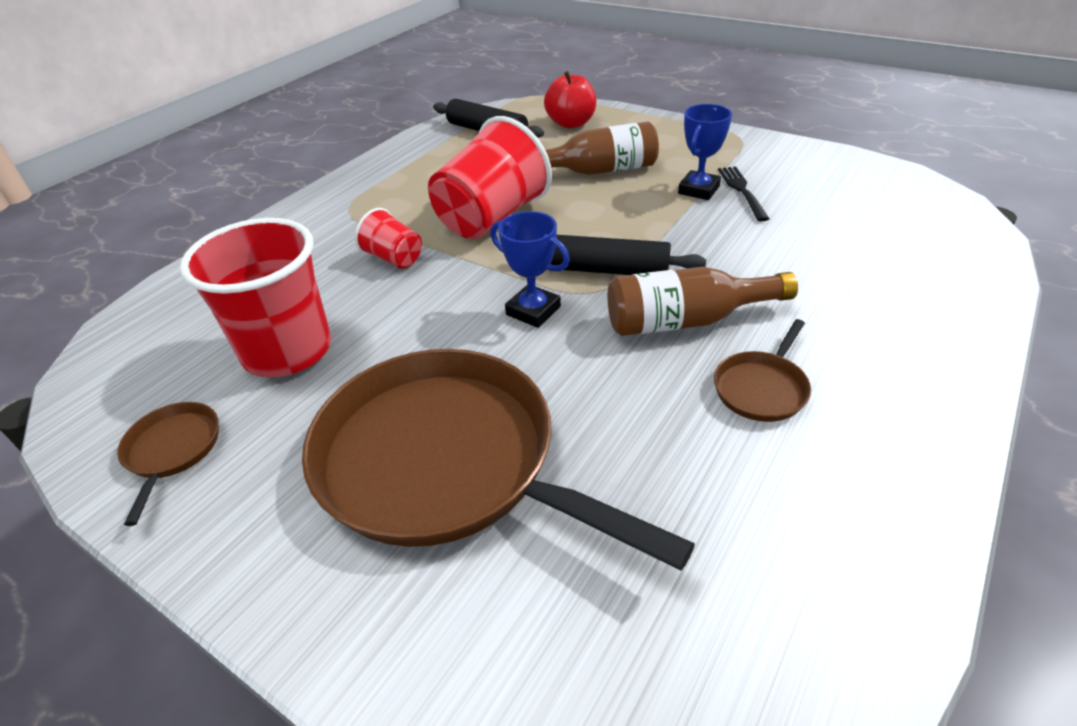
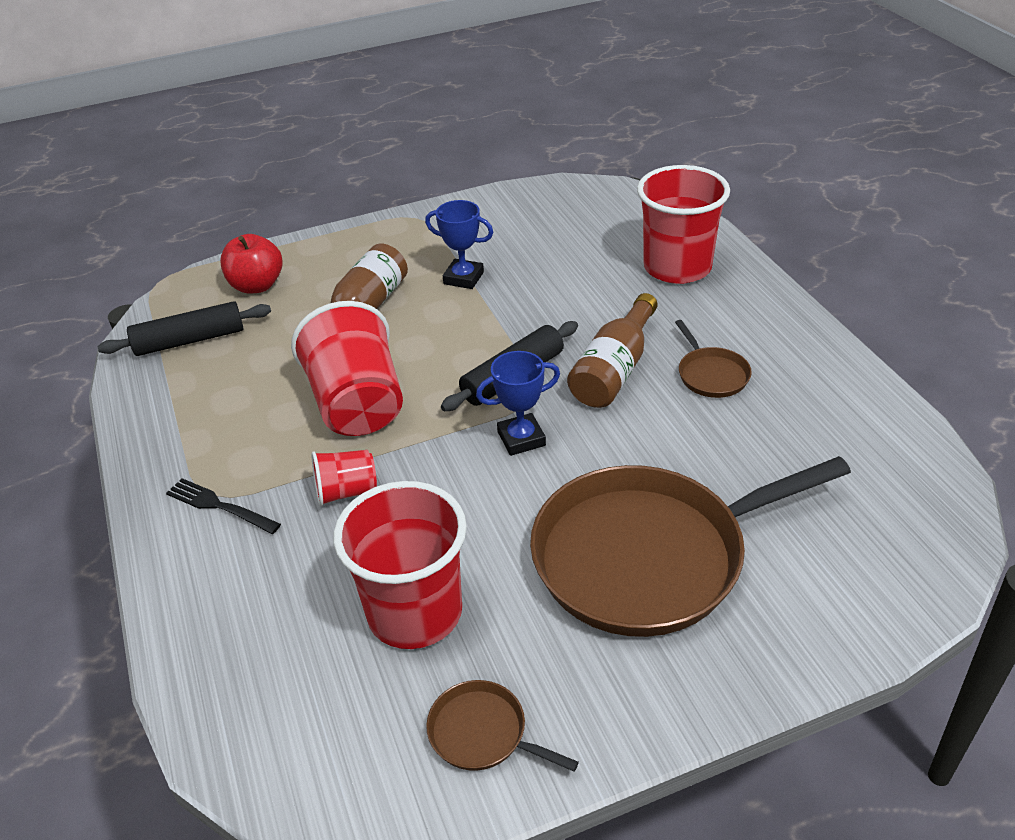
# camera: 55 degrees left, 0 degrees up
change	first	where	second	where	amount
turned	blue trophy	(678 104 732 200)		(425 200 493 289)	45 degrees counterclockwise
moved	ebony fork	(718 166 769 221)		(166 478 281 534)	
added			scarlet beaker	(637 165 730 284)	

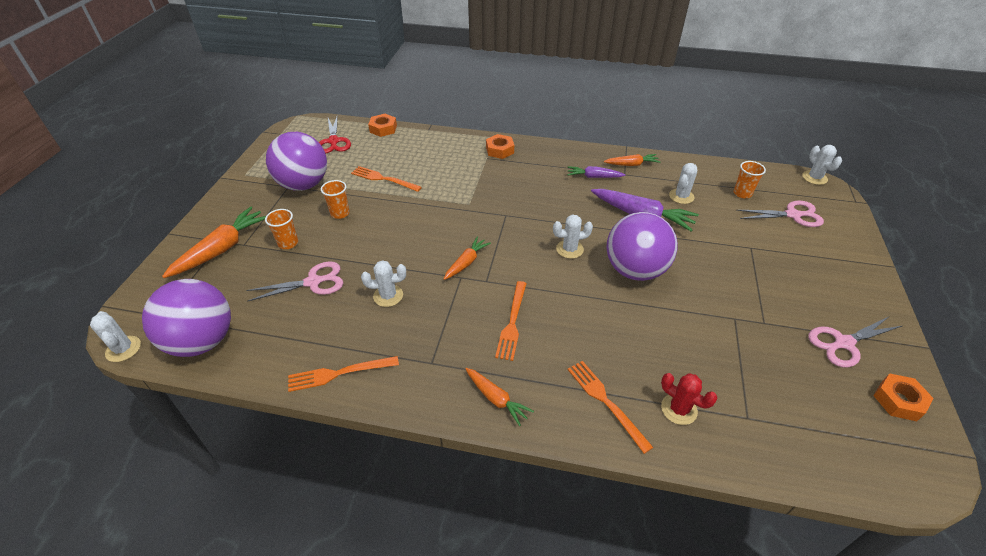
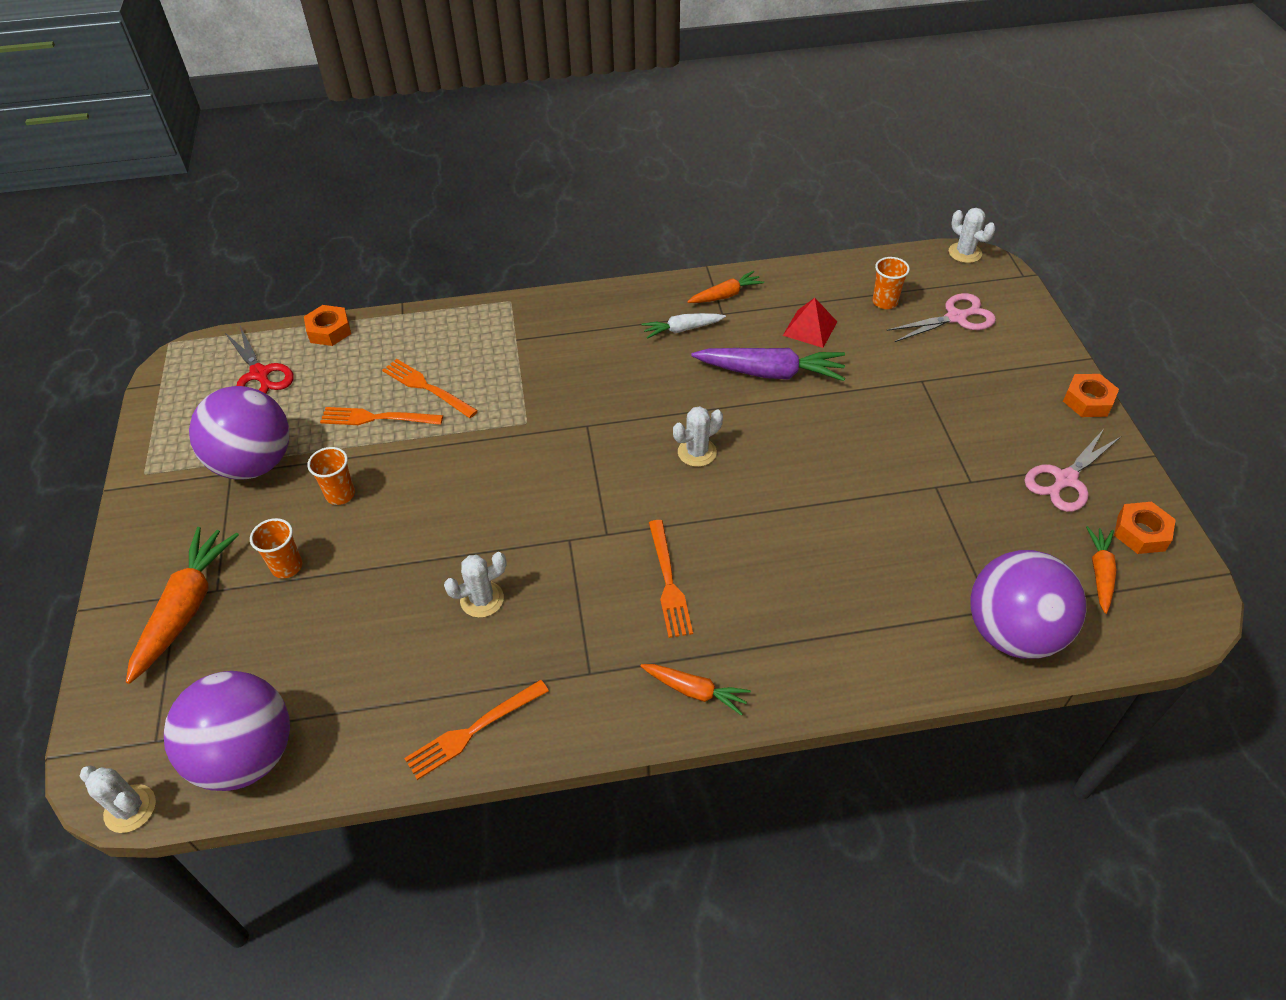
# camera: 20 degrees left, 5 degrees up
change	first	where	second	where	amount
removed	rosy scissors	(246 261 343 302)			
moved	orange-coloured carrot	(444 237 491 280)		(1086 526 1116 614)	
moved	orange-coloured nut	(486 134 514 159)		(1063 374 1119 417)	
recoloured	violet carrot	(567 166 625 178)	white carrot	(642 313 726 339)	
moved	orange-coloured fork	(567 361 654 454)		(382 359 478 418)	
moved	violet play ball	(606 212 678 281)		(970 550 1086 659)	
removed	scarlet saguaro cactus	(661 373 718 425)			
replaced	white saguaro cactus	(669 163 697 204)	scarlet solid pyramid	(783 298 837 348)	

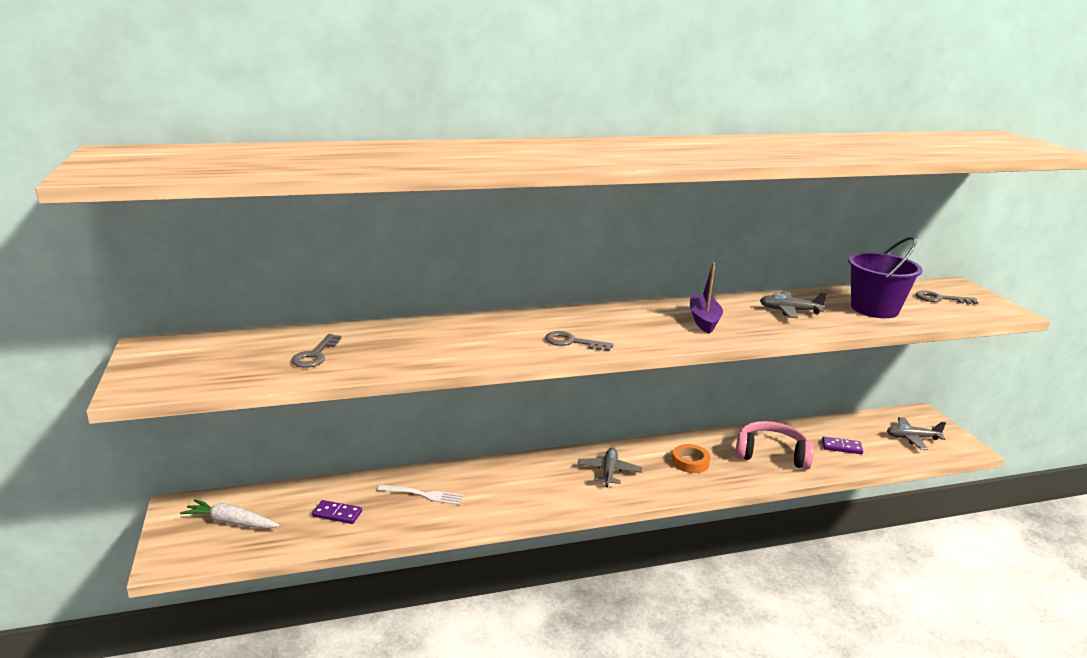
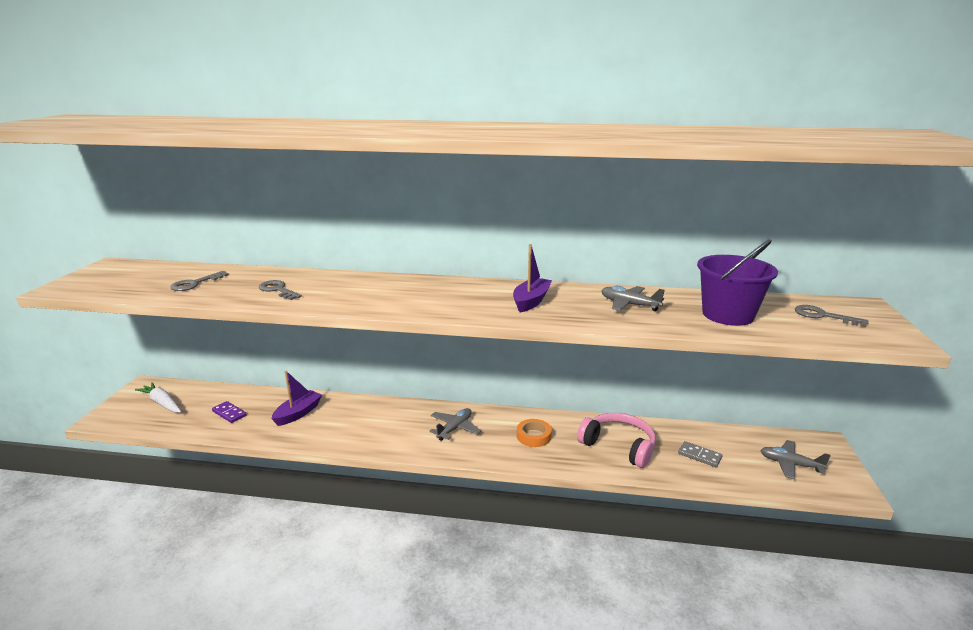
# camera: 25 degrees right, 0 degrees up
change	first	where	second	where	amount
replaced	white fork	(378 485 463 505)	violet toy boat	(272 371 322 426)	
moved	ash-grey door key	(545 331 614 351)		(259 280 302 300)	
recoloured	violet domino	(822 437 863 454)	ash-grey domino	(678 441 722 467)	

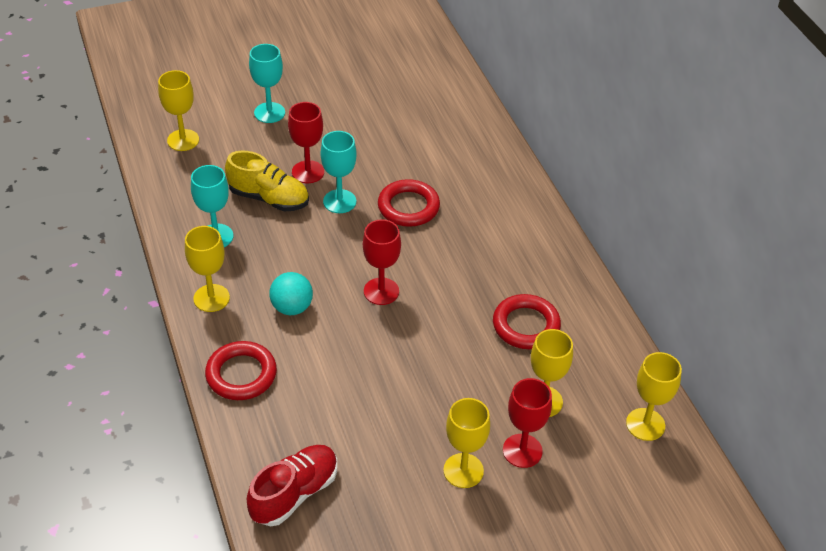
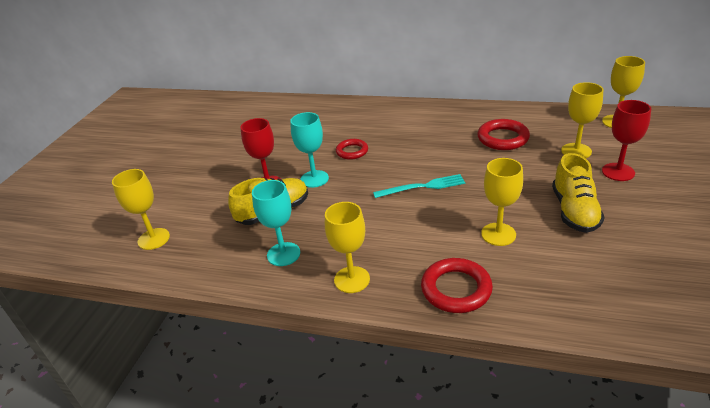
# camera: 50 degrees left, 10 degrees down
change	first	where	second	where	amount
removed	scarlet sneaker	(247 445 337 526)			
removed	turquoise goblet	(249 44 285 123)			
removed	turquoise play ball	(269 272 313 315)			
replaced	scarlet goblet	(363 219 401 305)	turquoise fork	(373 174 465 198)	
resized	scarlet hoop	(378 179 440 227)		(336 139 368 160)	x0.66
moved	bright yellow goblet	(443 398 490 488)		(481 158 523 246)	
added			bright yellow sneaker	(552 153 605 233)	

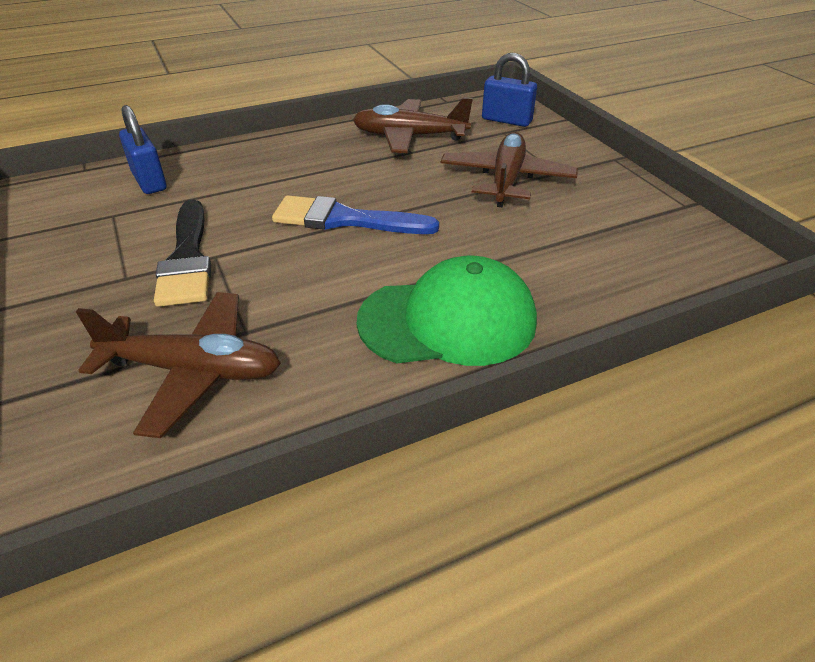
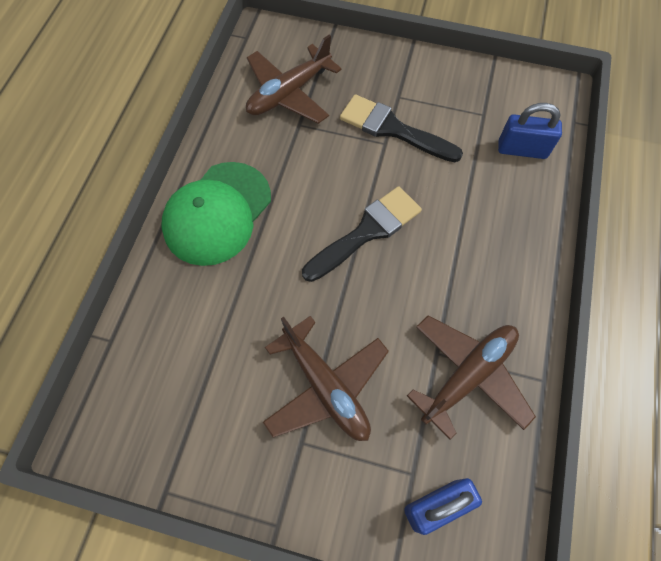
# camera: 130 degrees right, 25 degrees up
change	first	where	second	where	amount
recoloured	blue paint brush	(272 195 439 234)	ebony paint brush	(302 186 422 282)	

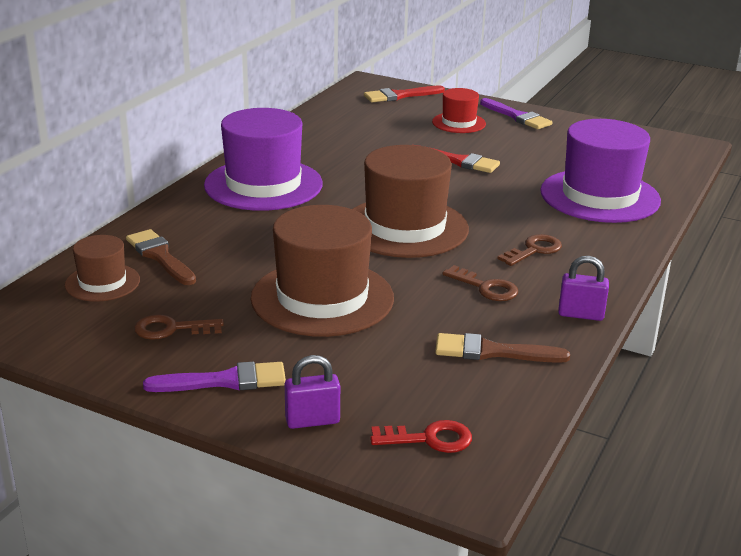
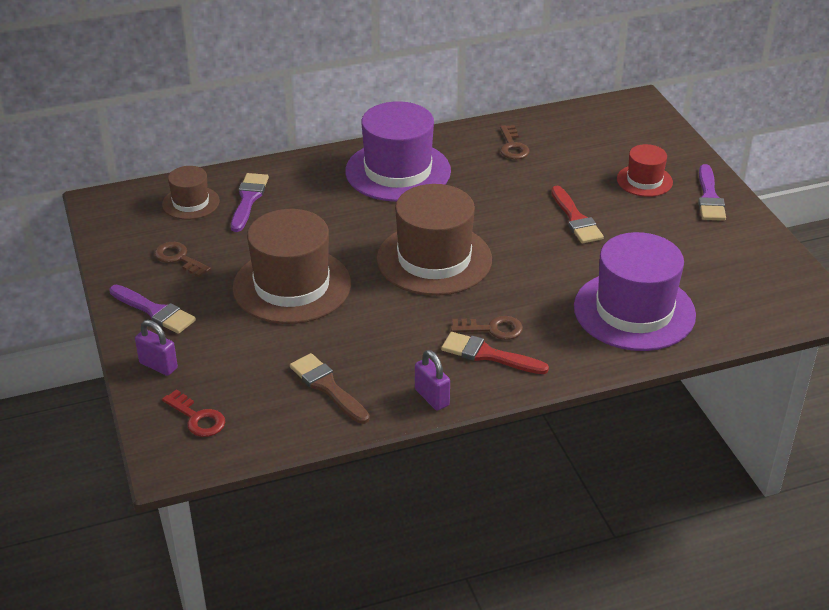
# camera: 45 degrees right, 10 degrees up
change	first	where	second	where	amount
recoloured	russet paint brush	(126 229 196 285)	violet paint brush	(231 173 269 232)	
moved	scarlet paint brush	(364 86 445 102)		(441 332 549 374)	
moved	russet door key	(443 265 518 301)		(500 125 530 159)	

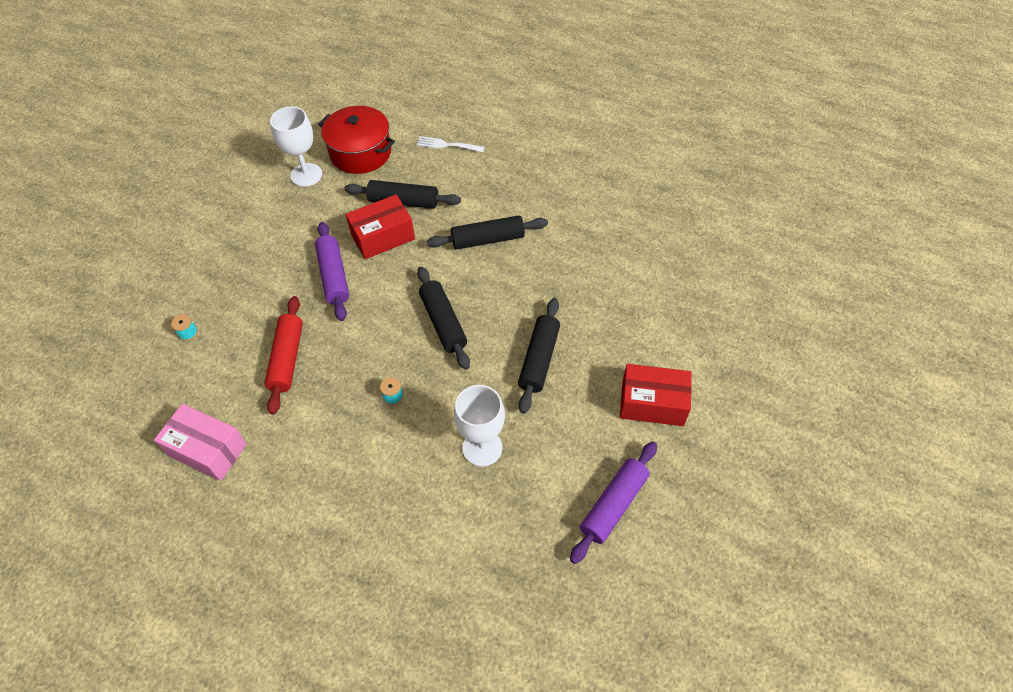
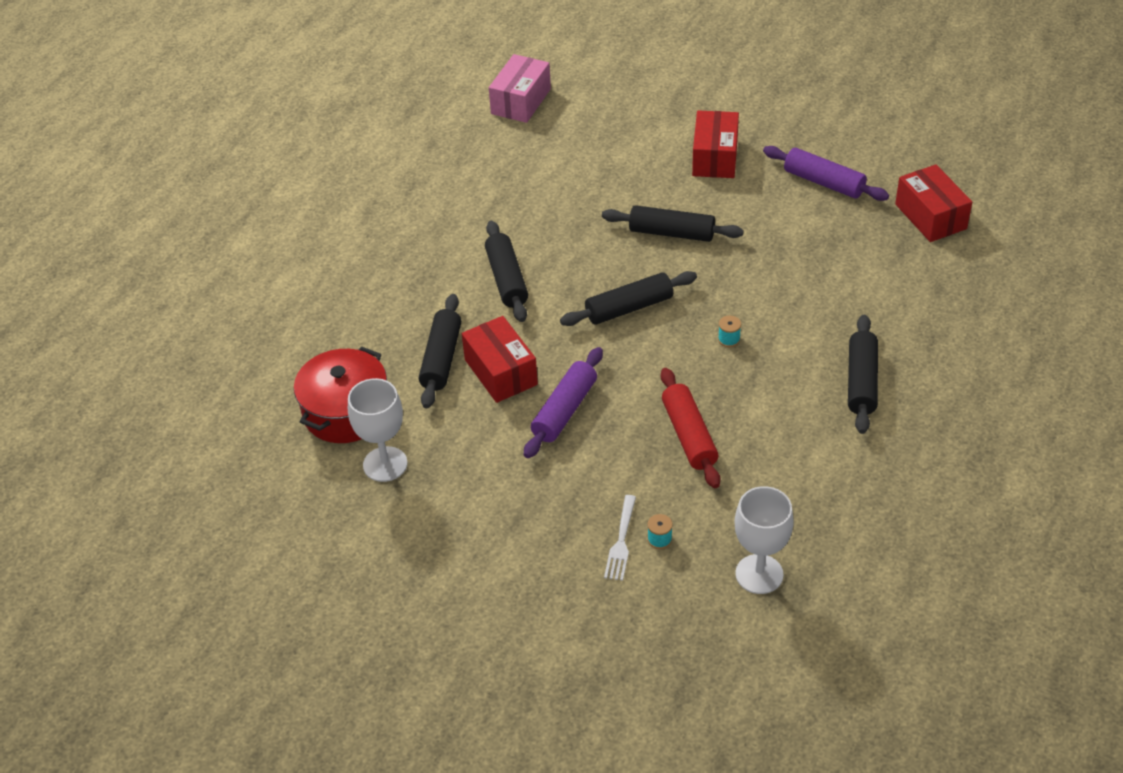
# camera: 90 degrees left, 10 degrees down
change	first	where	second	where	amount
moved	rosy box	(154 404 247 481)		(489 54 551 123)	
turned	scarlet dough roller	(264 296 303 415)		(661 368 720 488)	75 degrees clockwise
turned	violet dough roller	(315 222 349 321)		(524 347 603 458)	45 degrees counterclockwise
moved	white fork	(416 136 484 152)		(604 495 636 581)	
moved	white goblet	(454 385 505 467)		(735 486 794 594)	
added			ebony dough roller	(848 315 878 434)	
added			scarlet box	(895 164 972 242)	

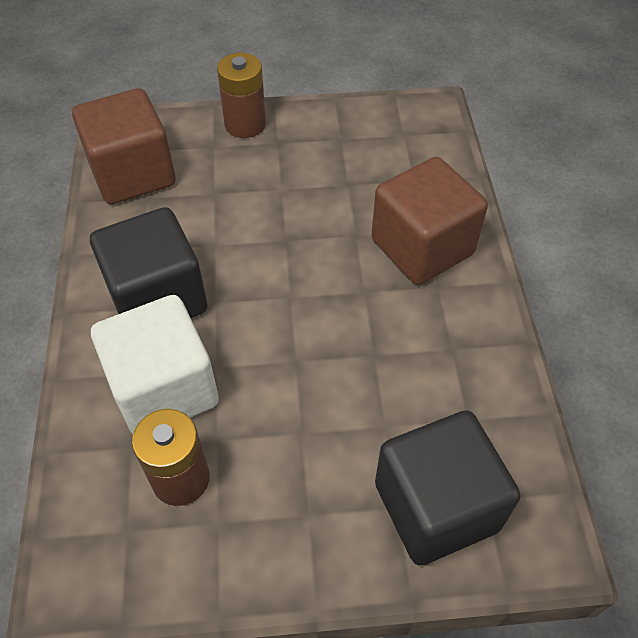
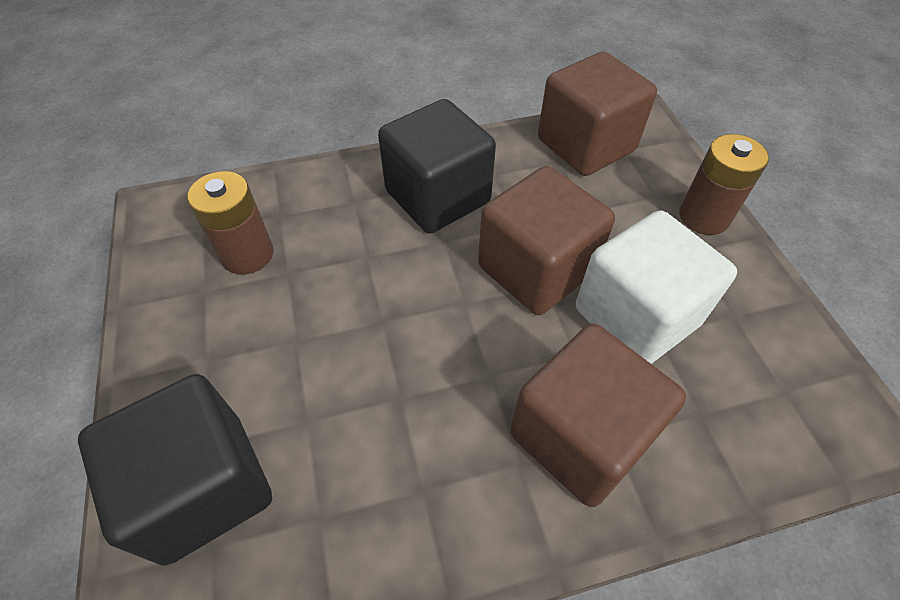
# camera: 80 degrees right, 0 degrees up
change	first	where	second	where	amount
moved	white solid cube	(91 295 219 434)		(576 210 737 364)	
added			russet solid cube	(478 166 615 315)	

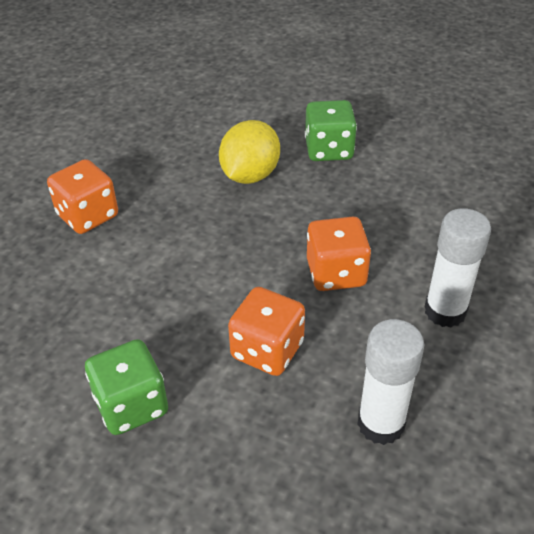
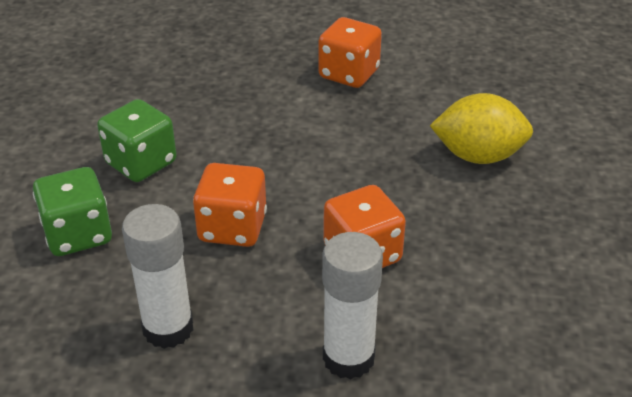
# camera: 70 degrees right, 5 degrees down
change	first	where	second	where	amount
moved	emerald dice	(305 100 357 161)		(33 167 112 256)	

